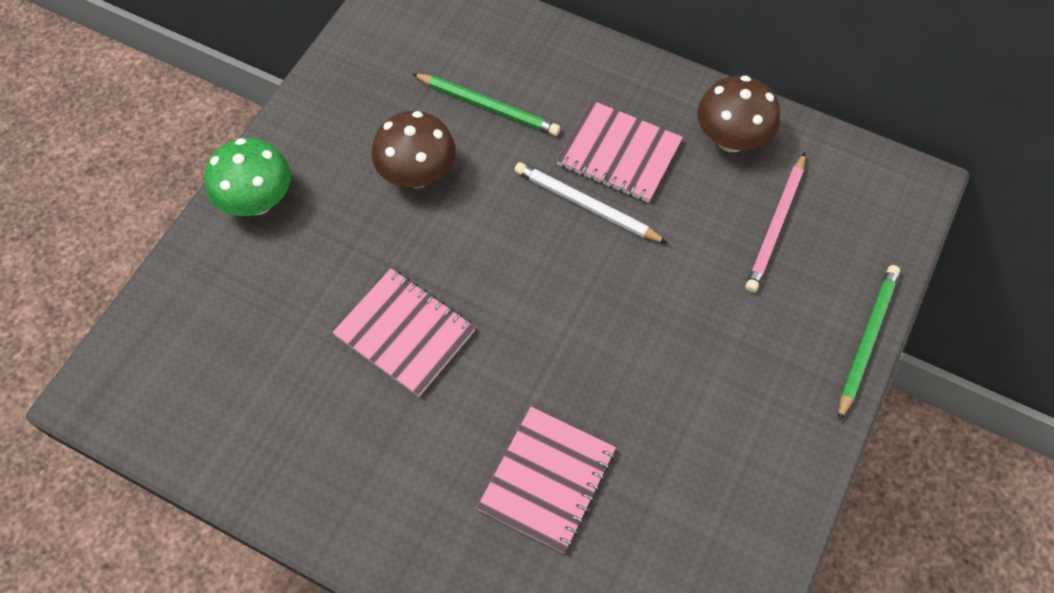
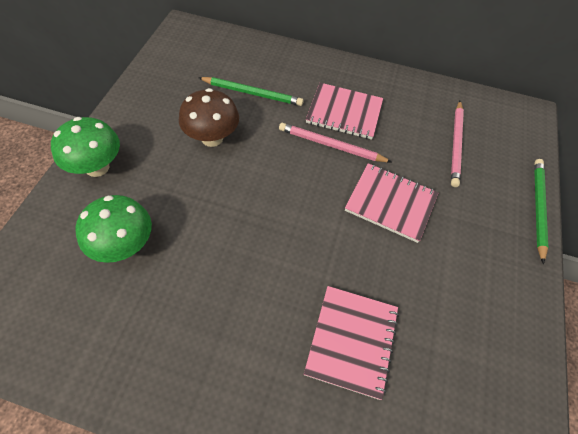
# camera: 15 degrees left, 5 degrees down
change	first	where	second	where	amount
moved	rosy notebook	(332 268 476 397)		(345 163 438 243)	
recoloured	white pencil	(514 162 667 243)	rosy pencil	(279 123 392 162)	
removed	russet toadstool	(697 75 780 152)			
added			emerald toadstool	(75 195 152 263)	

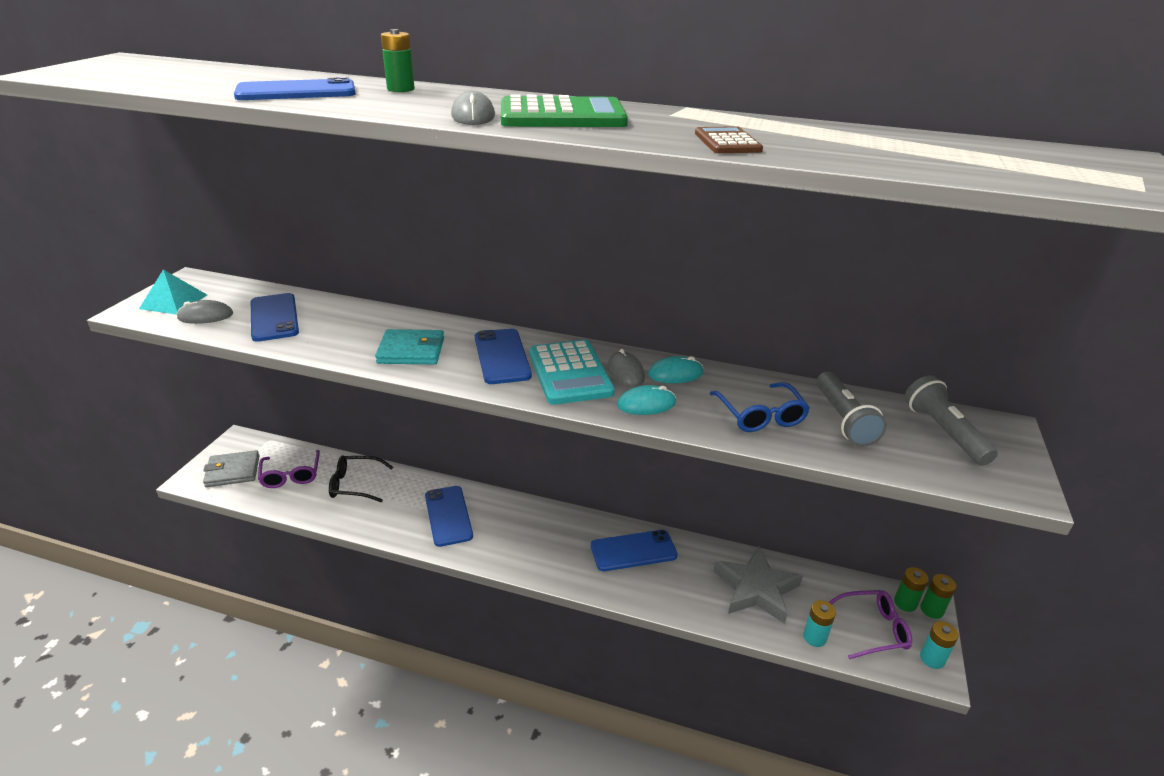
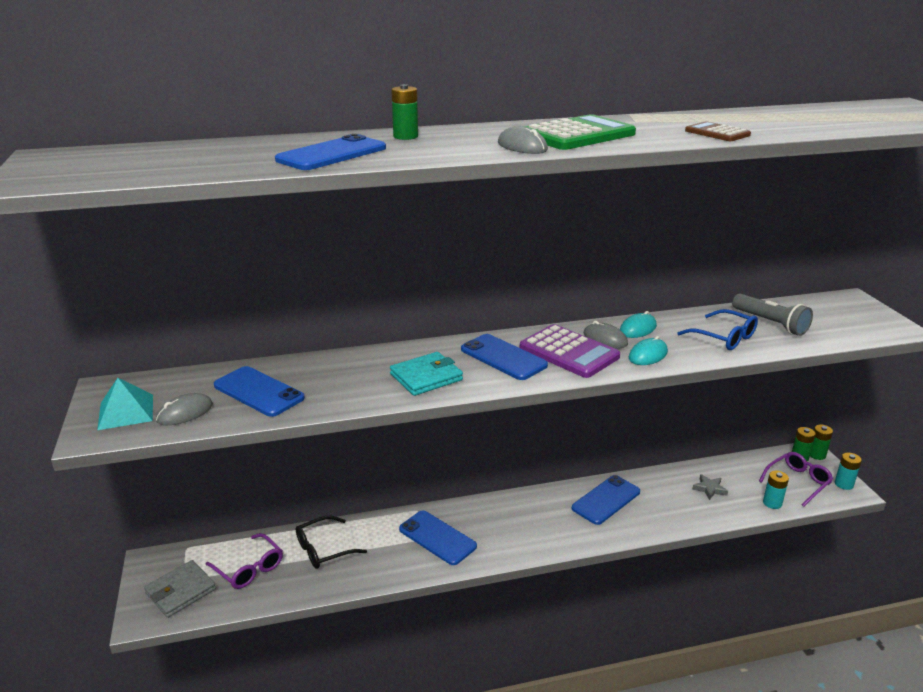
# camera: 30 degrees left, 5 degrees down
change	first	where	second	where	amount
recoloured	turquoise pocket calculator	(529 340 615 405)	violet pocket calculator	(520 324 620 378)	
resized	ash-grey star	(713 546 803 624)		(692 474 728 500)	x0.46
removed	ash-grey torch	(905 375 998 466)			

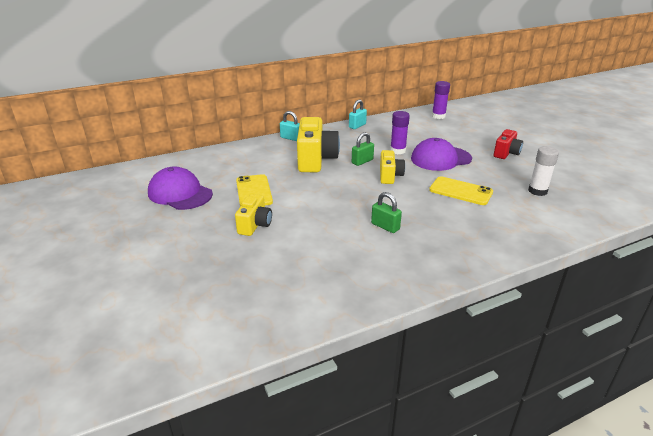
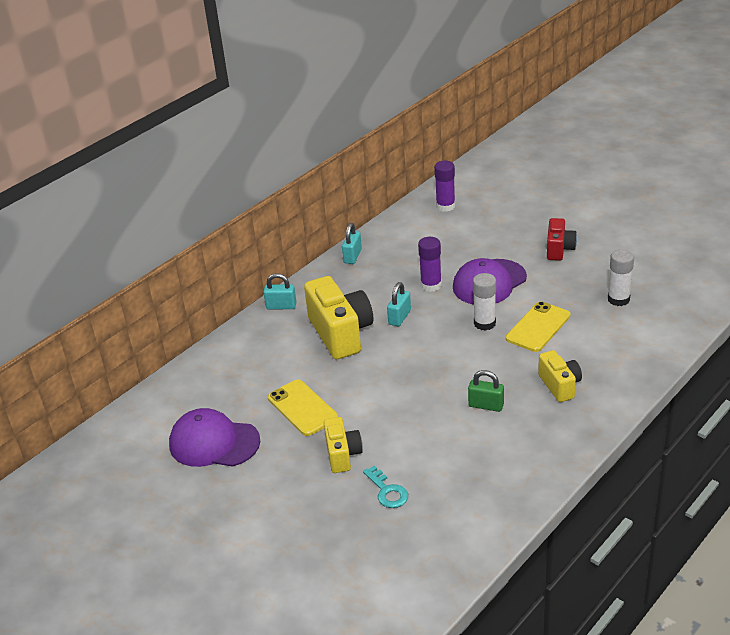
# camera: 20 degrees left, 5 degrees up
change	first	where	second	where	amount
recoloured	emerald small lock	(352 132 374 166)	turquoise small lock	(387 282 411 326)	
moved	bright yellow compact camera	(380 150 405 184)		(538 350 582 402)	
turned	bright yellow mobile phone	(429 176 493 205)		(506 301 570 352)	60 degrees counterclockwise
added			turquoise door key	(363 466 408 508)	
added			white stick of glue	(473 273 496 331)	

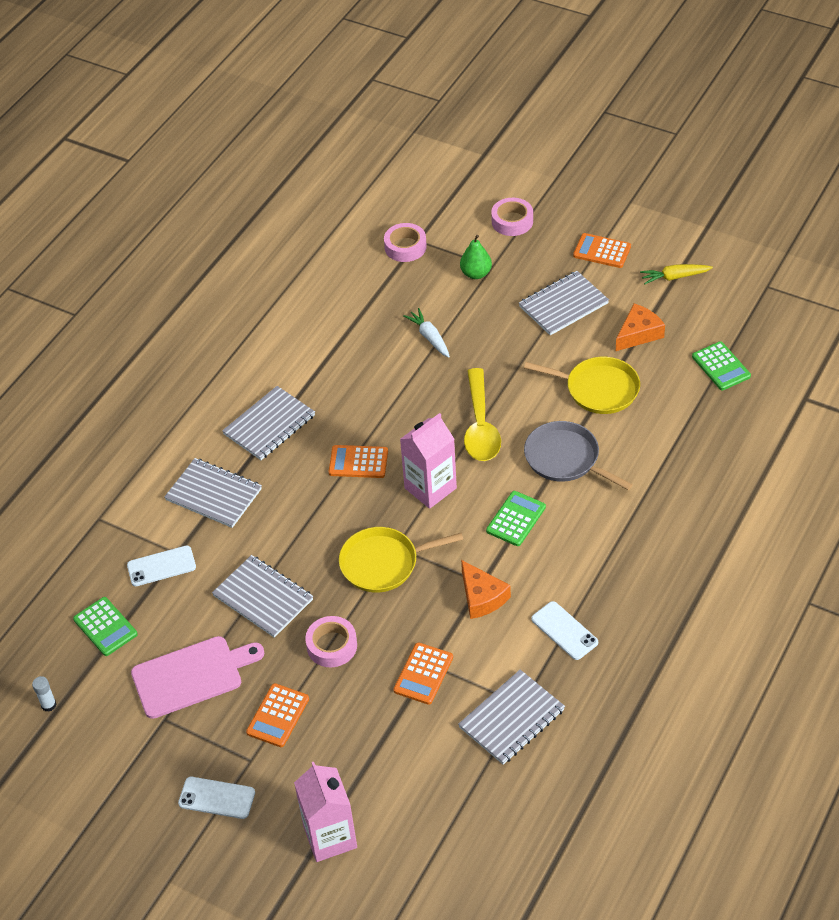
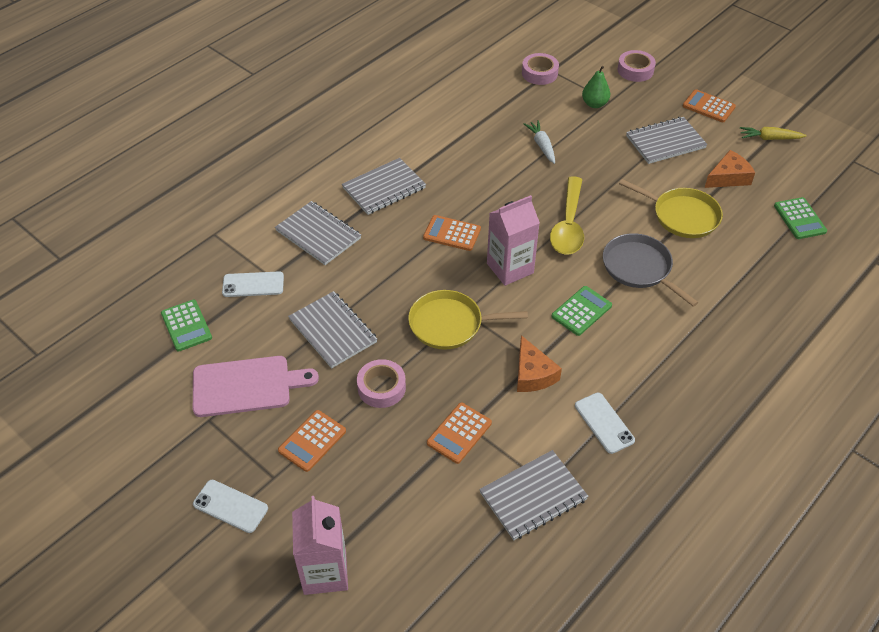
# camera: 10 degrees right, 0 degrees up
change	first	where	second	where	amount
removed	white stick of glue	(32 676 57 712)			

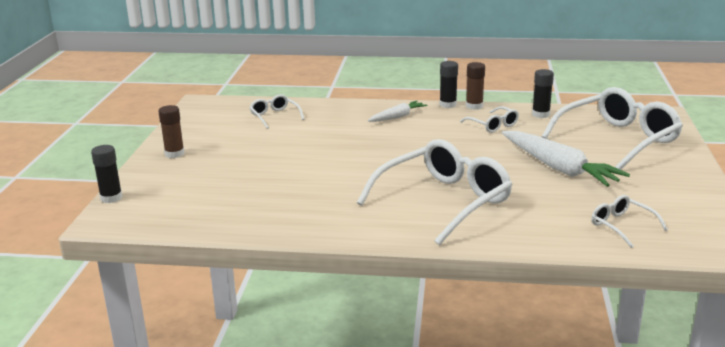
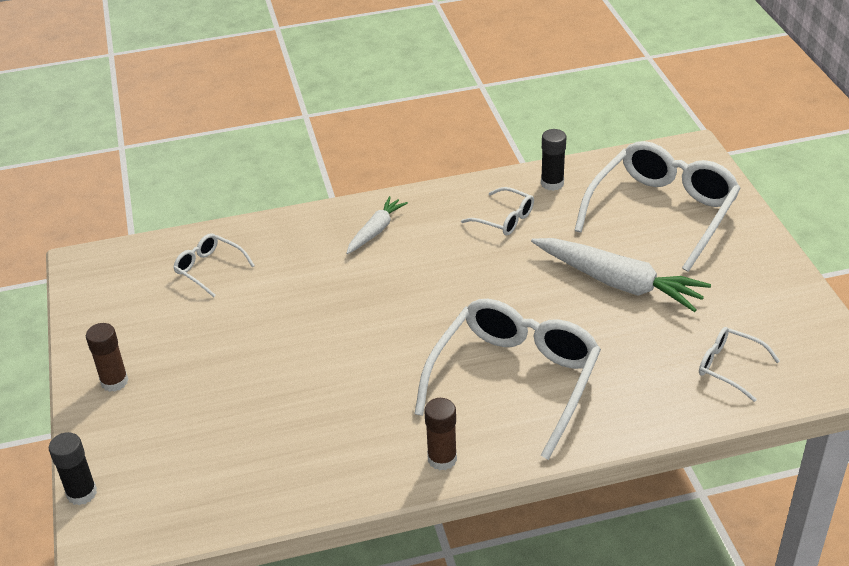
# camera: 20 degrees left, 15 degrees up
change	first	where	second	where	amount
removed	ebony stick of glue	(440 61 458 108)			
moved	russet stick of glue	(466 62 485 110)		(424 398 457 470)	

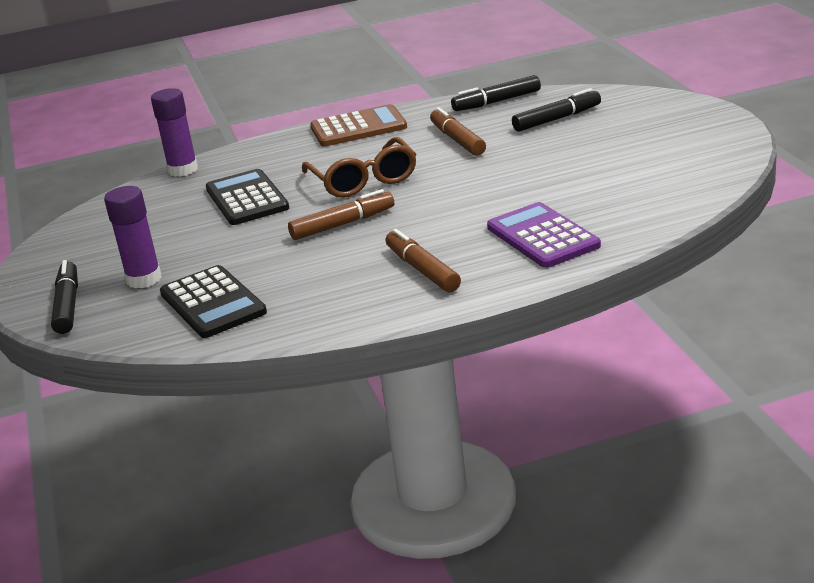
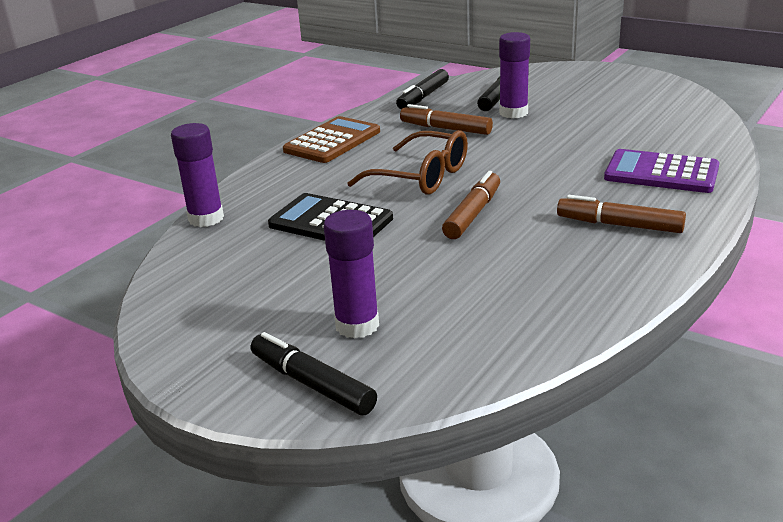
# camera: 40 degrees left, 0 degrees up
change	first	where	second	where	amount
removed	ebony pocket calculator	(160 265 267 338)			
added			violet stick of glue	(499 32 530 118)	

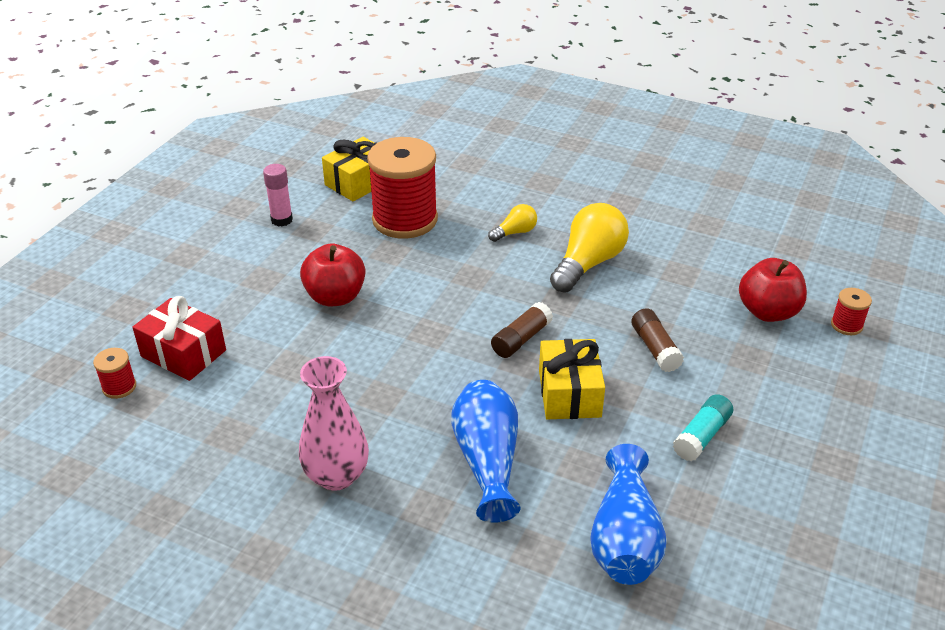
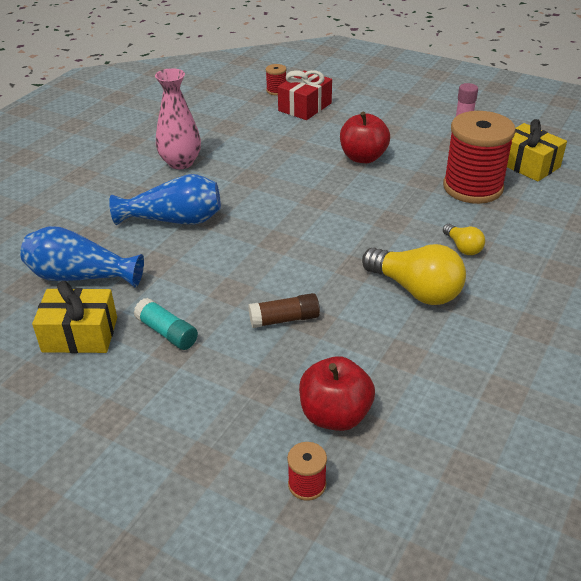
# camera: 95 degrees right, 0 degrees up
change	first	where	second	where	amount
removed	russet stick of glue	(491 302 553 358)			
moved	bright yellow gift	(539 339 605 419)		(32 281 117 353)	

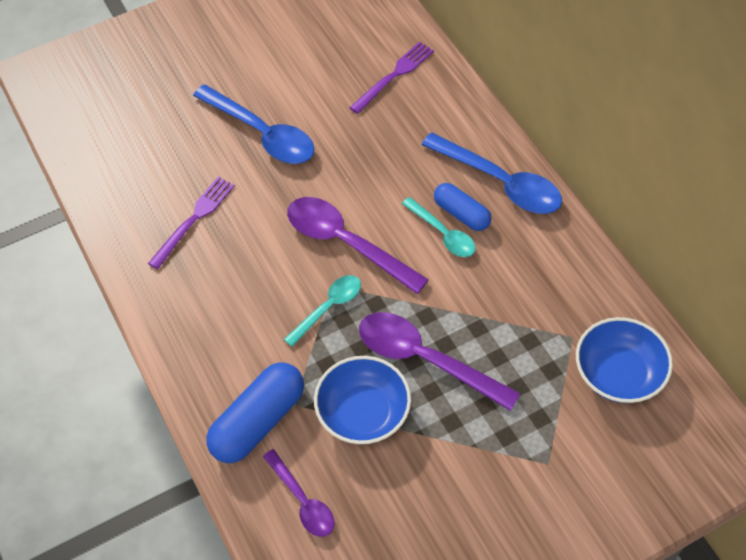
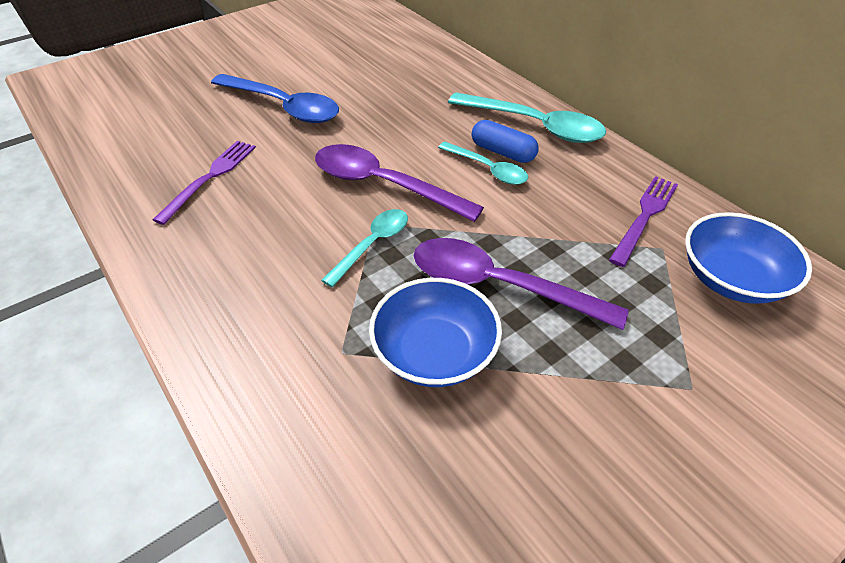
# camera: 10 degrees left, 10 degrees down
change	first	where	second	where	amount
removed	blue pill shape	(206 362 304 463)			
removed	violet tablespoon	(263 449 334 537)			
moved	violet fork	(350 42 434 114)		(609 176 678 267)	
recoloured	blue tablespoon	(422 132 562 214)	turquoise tablespoon	(448 92 606 143)	

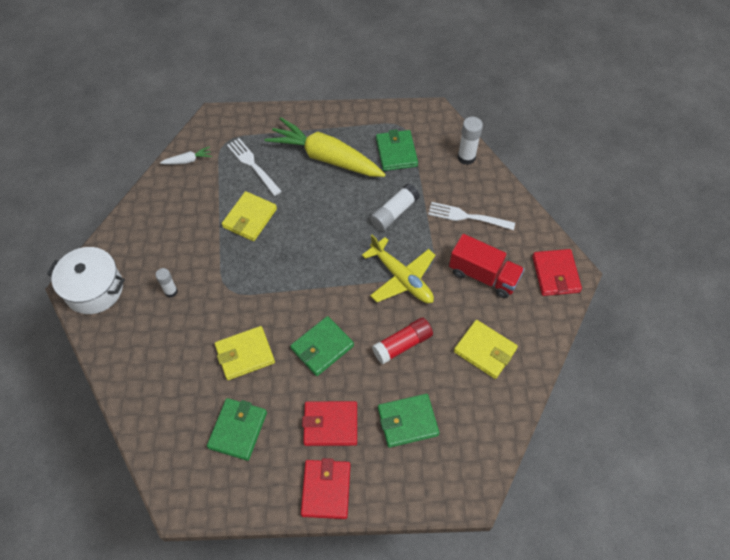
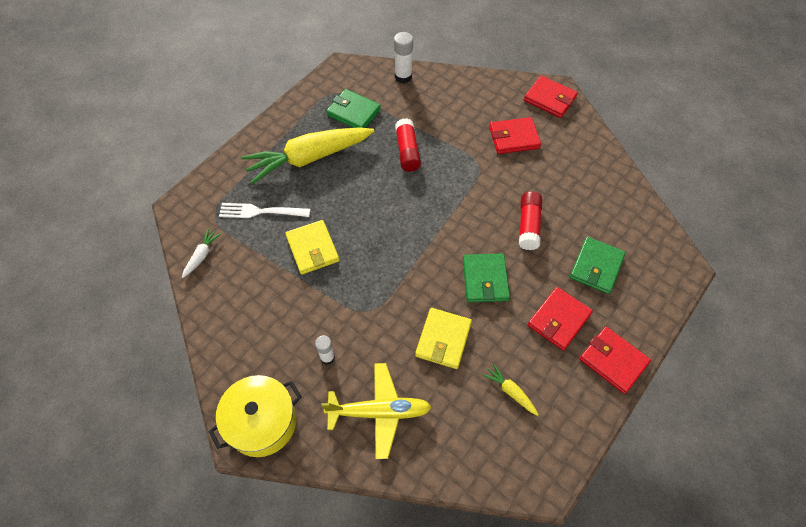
# camera: 50 degrees left, 0 degrees up
change	first	where	second	where	amount
recoloured	white stockpot	(47 247 125 314)	bright yellow stockpot	(208 375 302 457)	
replaced	emerald billfold	(207 398 267 461)	bright yellow carrot	(483 363 539 416)	
moved	bright yellow toy plane	(362 234 435 303)		(321 363 432 459)	
recoloured	white stick of glue	(370 184 420 231)	scarlet stick of glue	(395 118 421 172)	
removed	white fork	(428 202 515 230)			
replaced	scarlet toy truck	(449 234 524 298)	scarlet billfold	(489 117 541 154)	
removed	bright yellow billfold	(454 320 518 379)			

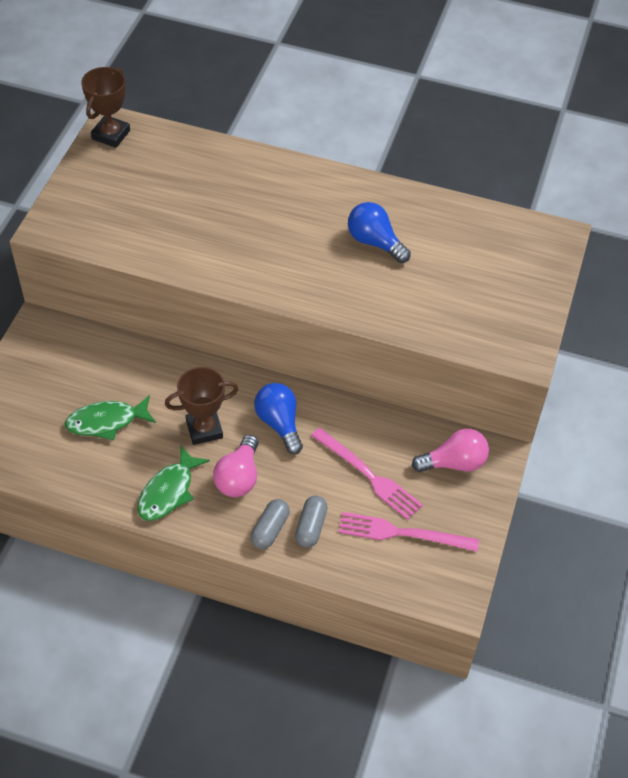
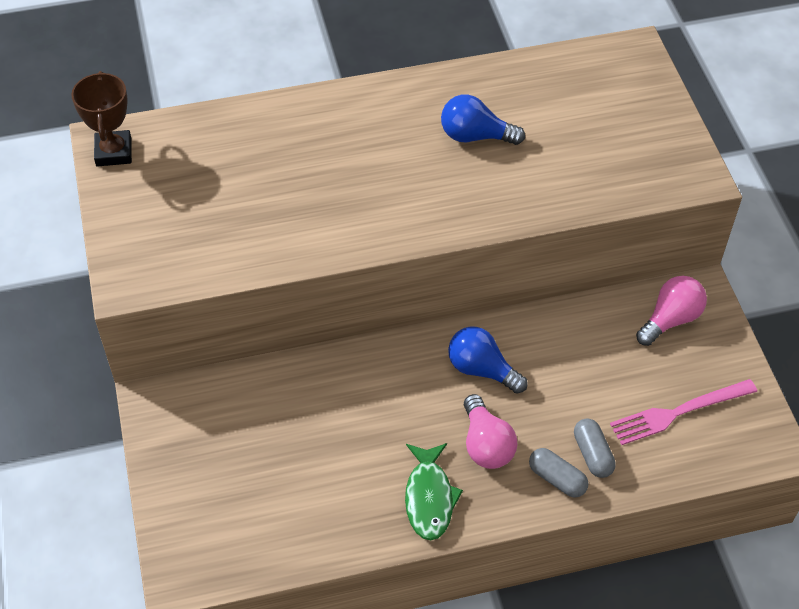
# camera: 30 degrees left, 0 degrees up
change	first	where	second	where	amount
removed	emerald fish figure	(65 395 156 441)			
removed	russet trophy	(165 367 238 445)			
turned	ash-grey pill shape	(251 499 290 549)		(529 448 589 498)	45 degrees counterclockwise
removed	rosy fork	(311 427 423 520)			

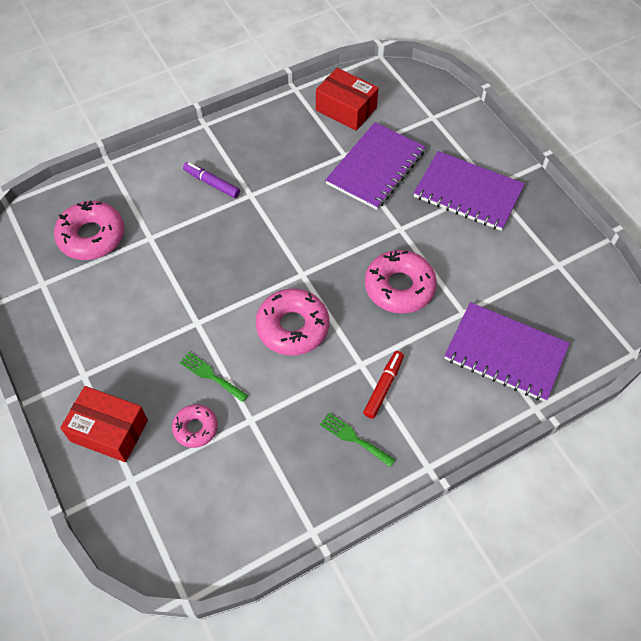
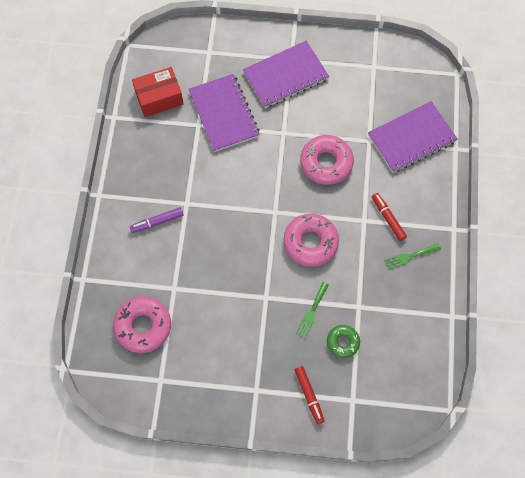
# camera: 55 degrees left, 10 degrees up
change	first	where	second	where	amount
replaced	scarlet box	(60 386 148 462)	scarlet marker pen	(295 366 325 424)	
recoloured	rosy doughnut	(172 404 218 448)	emerald doughnut	(327 325 360 358)	
turned	emerald fork	(180 352 248 402)		(296 282 329 338)	45 degrees counterclockwise

